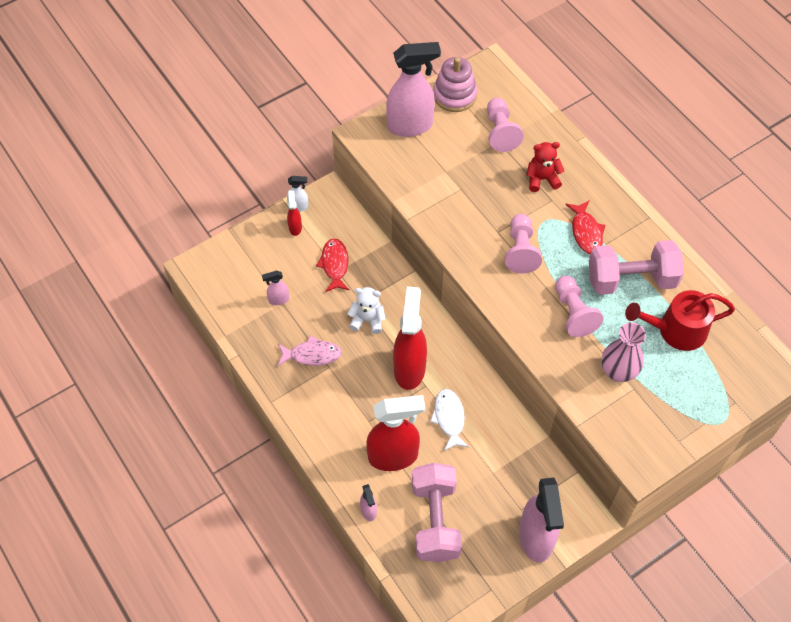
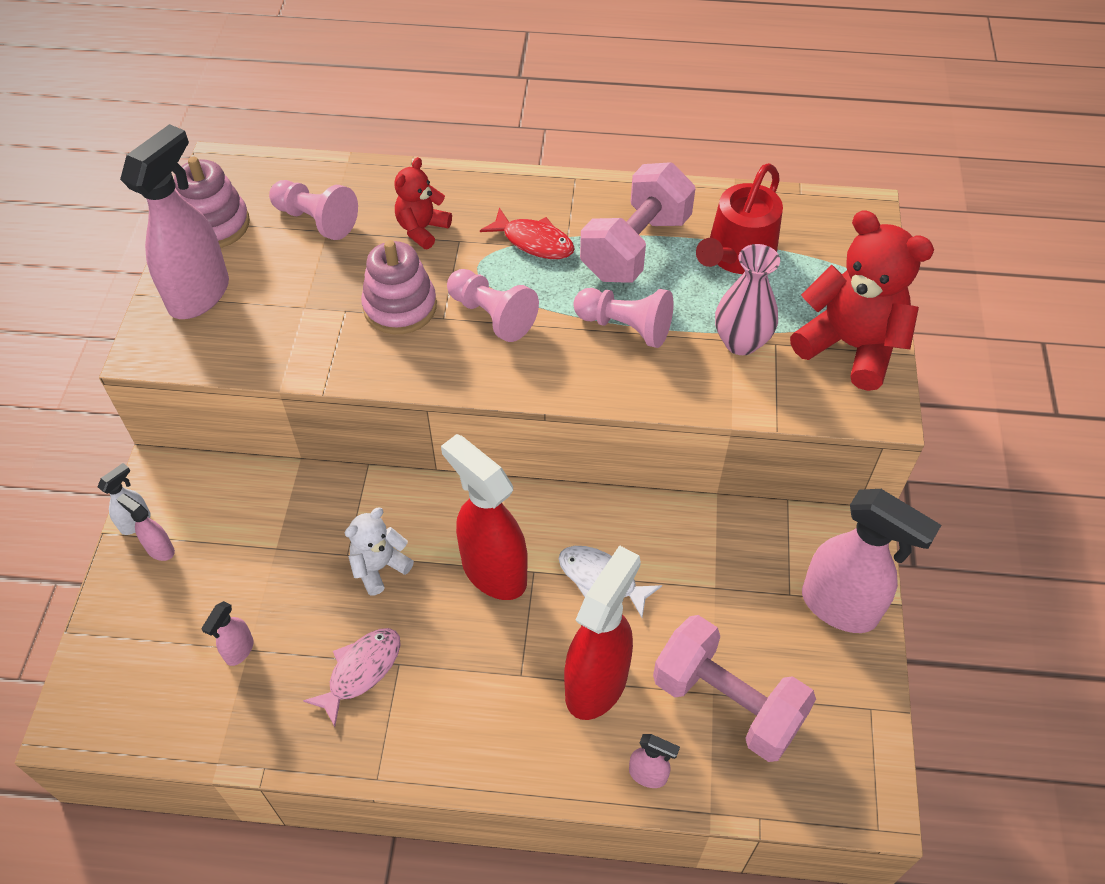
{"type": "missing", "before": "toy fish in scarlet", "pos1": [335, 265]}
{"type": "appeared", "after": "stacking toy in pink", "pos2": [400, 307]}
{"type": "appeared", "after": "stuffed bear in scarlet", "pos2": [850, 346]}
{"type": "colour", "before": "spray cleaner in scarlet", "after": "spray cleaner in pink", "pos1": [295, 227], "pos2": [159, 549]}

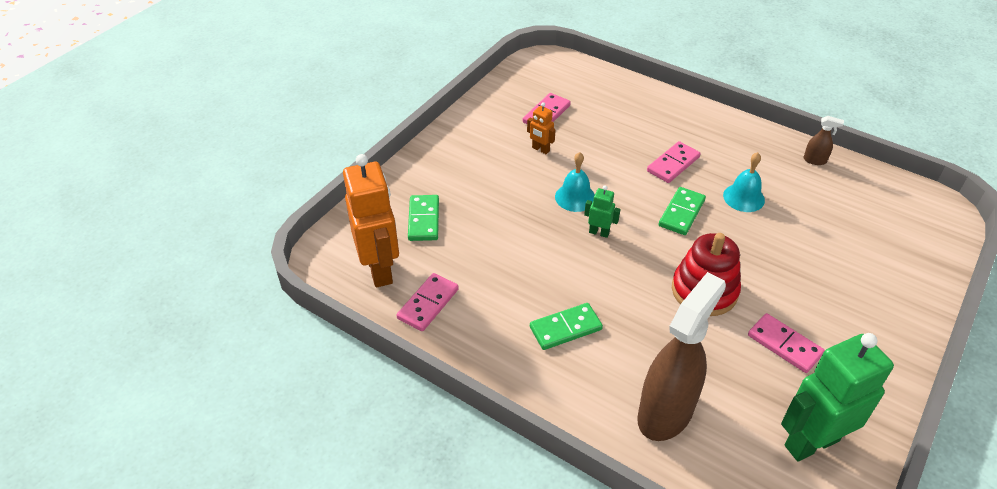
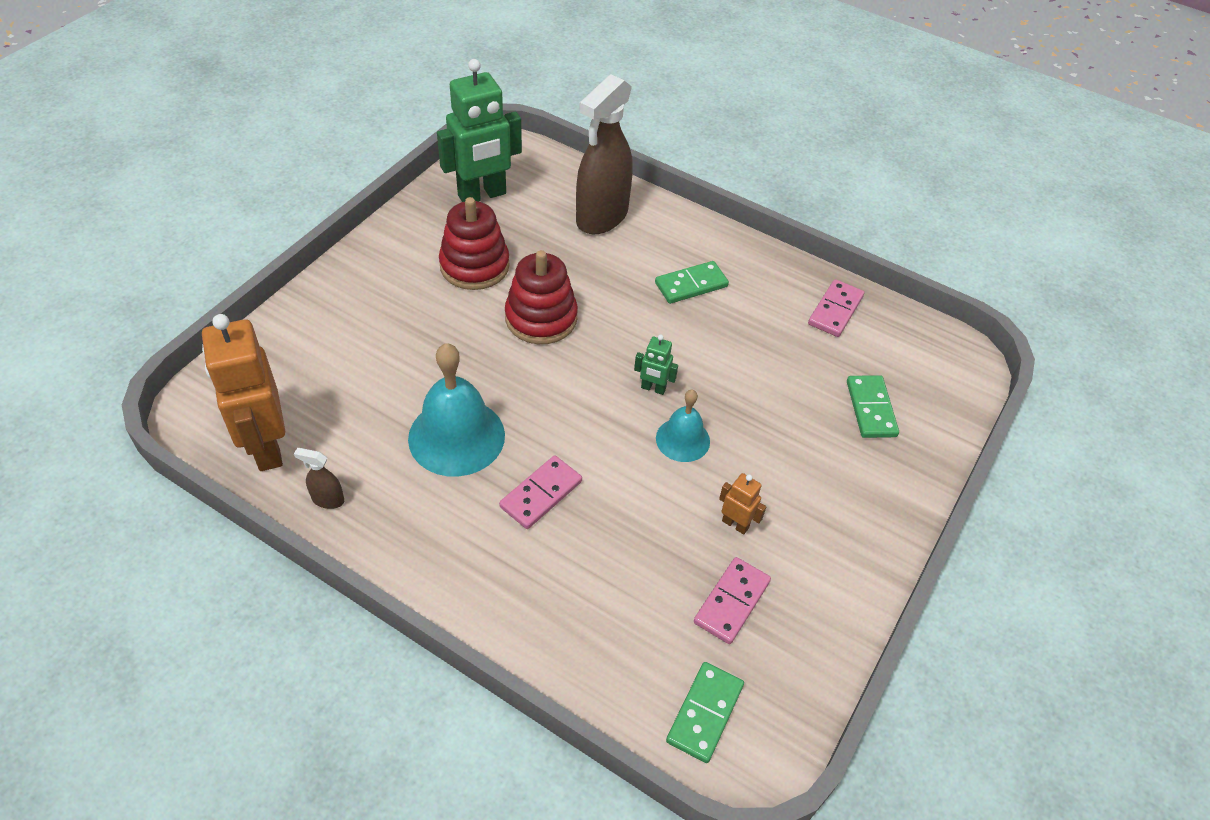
{"type": "relocated", "before": "robot figure in orange-coloured", "pos1": [380, 269], "pos2": [266, 447]}
{"type": "relocated", "before": "domino tile in leaf-green", "pos1": [681, 213], "pos2": [704, 713]}
{"type": "exchanged", "before": "domino tile in pink", "after": "stacking toy in scarlet", "pos1": [784, 345], "pos2": [474, 266]}
{"type": "size", "before": "bell in aqua", "pos1": [744, 197], "pos2": [456, 436], "scale": 1.74}

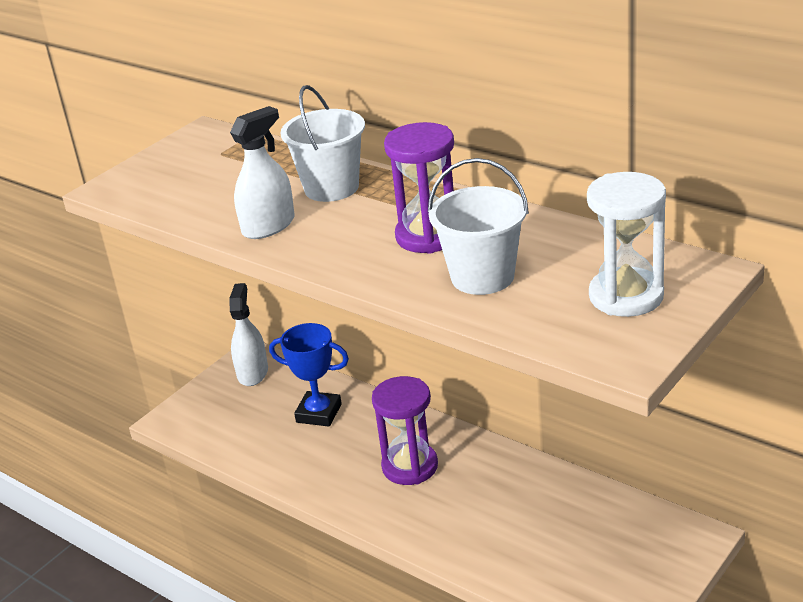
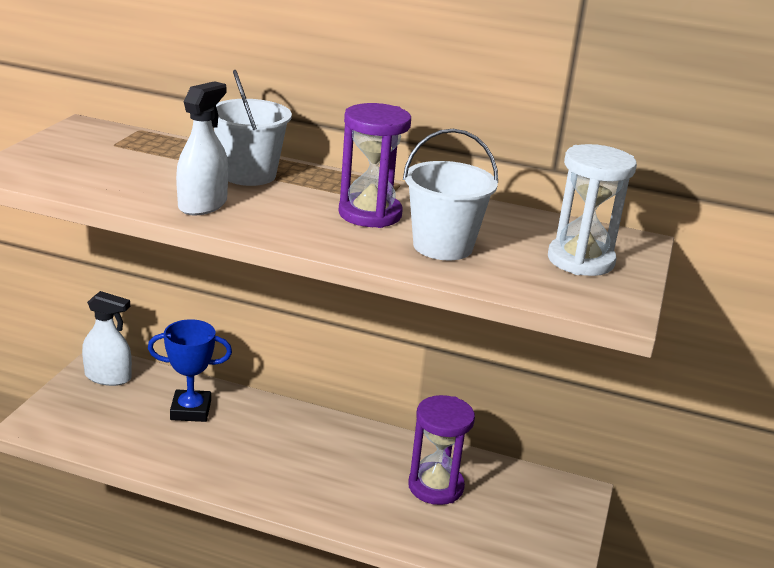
{"type": "relocated", "before": "hourglass in purple", "pos1": [410, 466], "pos2": [435, 486]}
{"type": "spun", "before": "spray cleaner in white", "pos1": [252, 373], "pos2": [108, 377], "turn": 120}

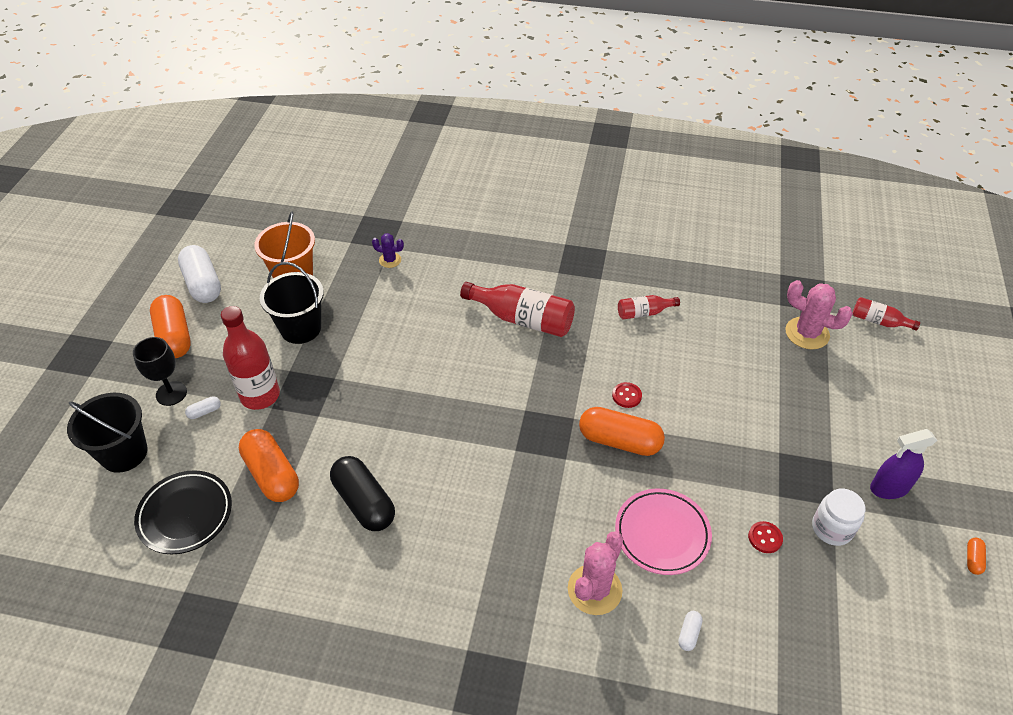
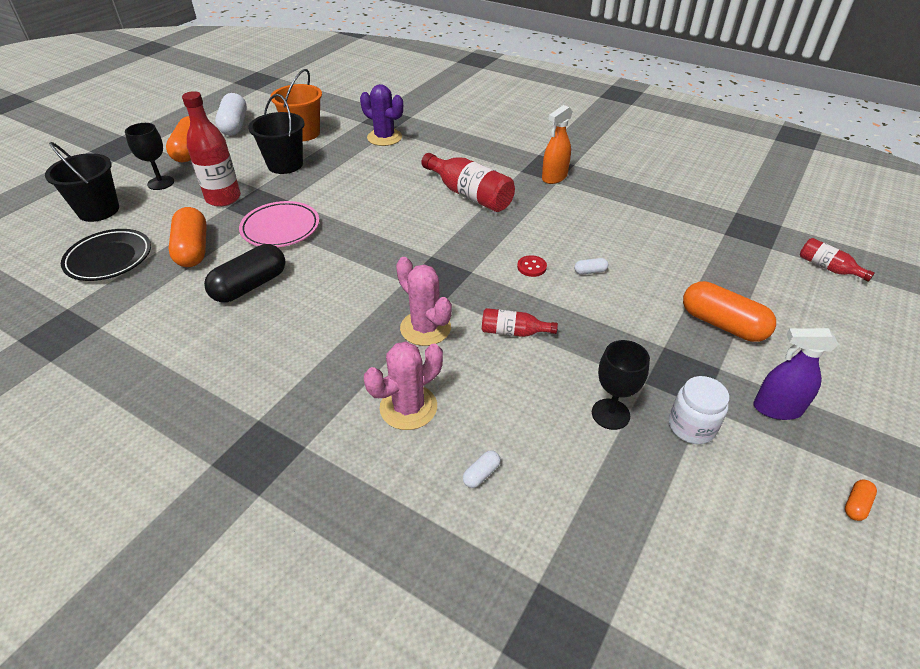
{"type": "appeared", "after": "spray cleaner in orange-coloured", "pos2": [554, 177]}
{"type": "relocated", "before": "capsule in white", "pos1": [204, 412], "pos2": [590, 271]}
{"type": "relocated", "before": "capsule in orange-coloured", "pos1": [619, 441], "pos2": [722, 324]}
{"type": "relocated", "before": "plate in pink", "pos1": [662, 534], "pos2": [280, 228]}
{"type": "relocated", "before": "drink bottle in scarlet", "pos1": [644, 313], "pos2": [513, 332]}
{"type": "relocated", "before": "cactus in pink", "pos1": [807, 333], "pos2": [425, 328]}
{"type": "exchanged", "before": "shirt button in scarlet", "after": "goblet in ebony", "pos1": [765, 538], "pos2": [610, 414]}
{"type": "spun", "before": "capsule in ebony", "pos1": [364, 502], "pos2": [250, 286], "turn": 60}
{"type": "size", "before": "cactus in purple", "pos1": [390, 260], "pos2": [384, 137], "scale": 1.8}

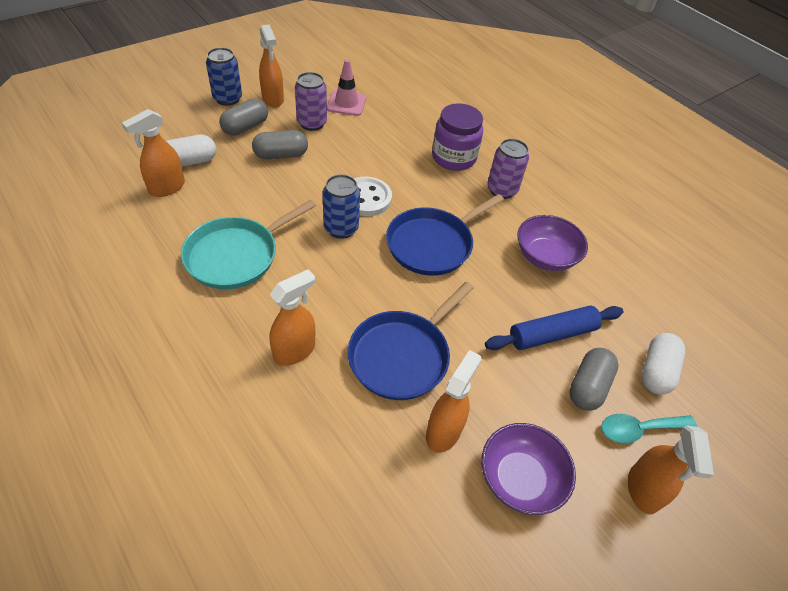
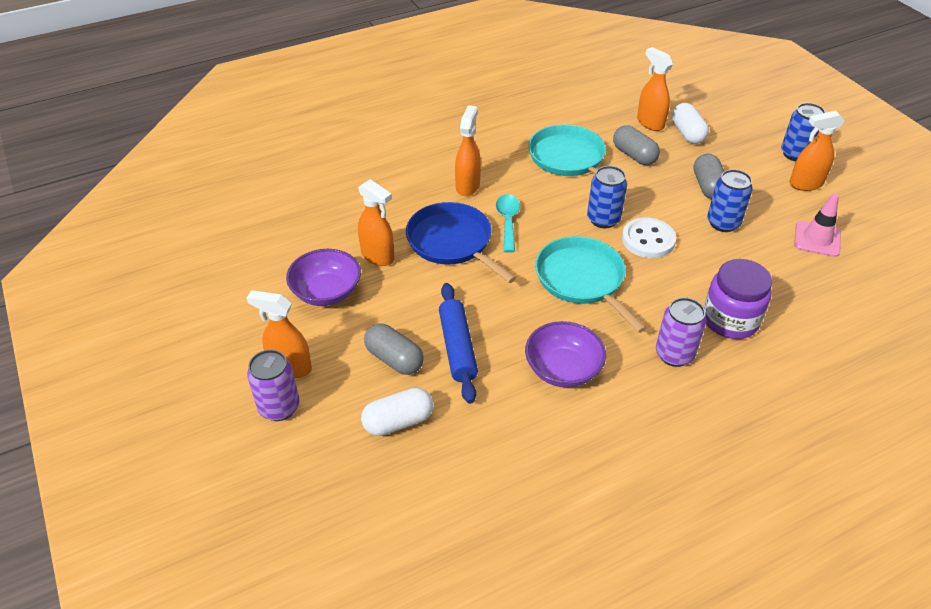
{"type": "appeared", "after": "tin in royal blue", "pos2": [723, 223]}
{"type": "relocated", "before": "capsule in gray", "pos1": [245, 127], "pos2": [634, 155]}
{"type": "relocated", "before": "tin in purple", "pos1": [312, 123], "pos2": [279, 407]}
{"type": "relocated", "before": "tablespoon in aqua", "pos1": [639, 429], "pos2": [508, 221]}
{"type": "colour", "before": "skillet in royal blue", "after": "skillet in aqua", "pos1": [432, 244], "pos2": [582, 280]}
{"type": "spun", "before": "spray cleaner in orange-coloured", "pos1": [295, 351], "pos2": [467, 186], "turn": -135}
{"type": "spun", "before": "capsule in white", "pos1": [656, 371], "pos2": [398, 421], "turn": -60}

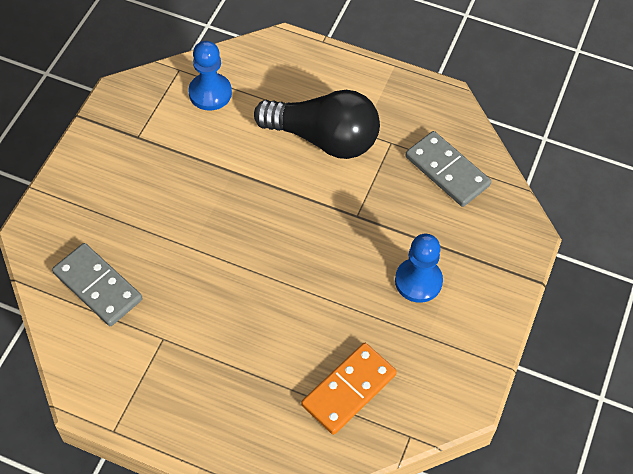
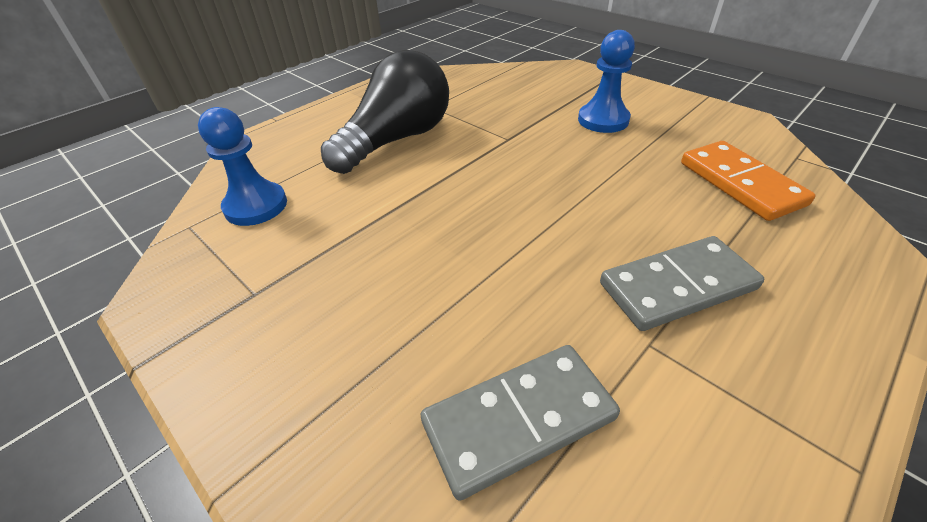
{"type": "relocated", "before": "domino tile in gray", "pos1": [447, 171], "pos2": [677, 286]}

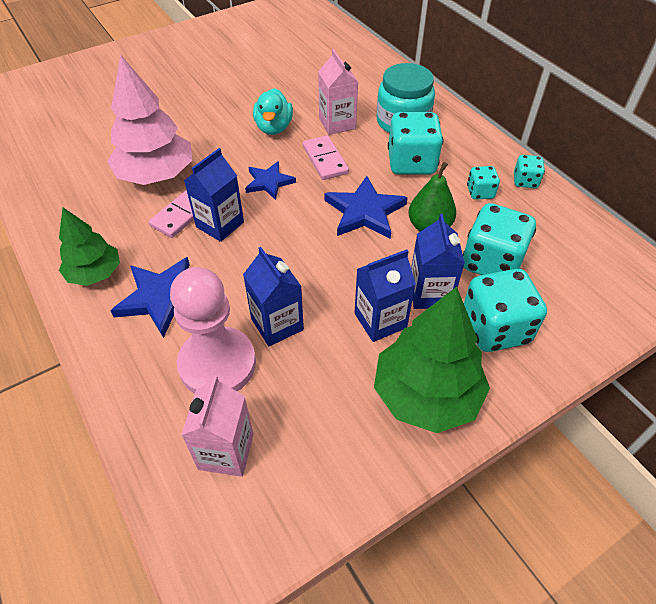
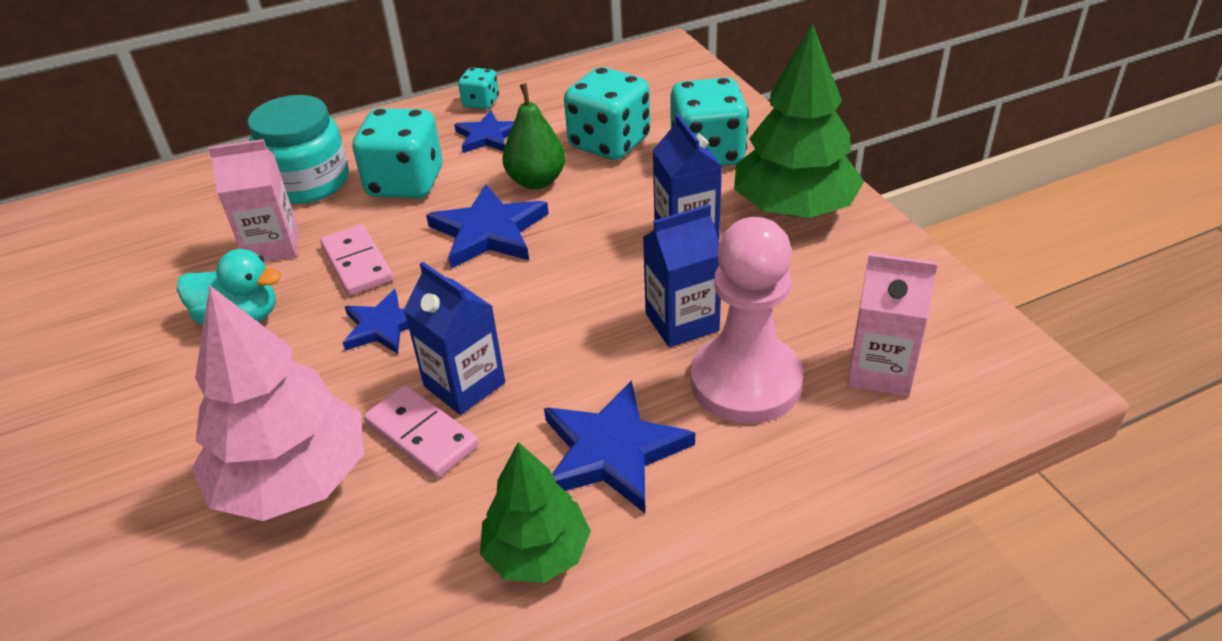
{"type": "missing", "before": "juice carton in royal blue", "pos1": [430, 293]}
{"type": "exchanged", "before": "die in aqua", "after": "star in royal blue", "pos1": [480, 192], "pos2": [488, 136]}
{"type": "spun", "before": "domino tile in pink", "pos1": [325, 160], "pos2": [357, 263], "turn": 75}

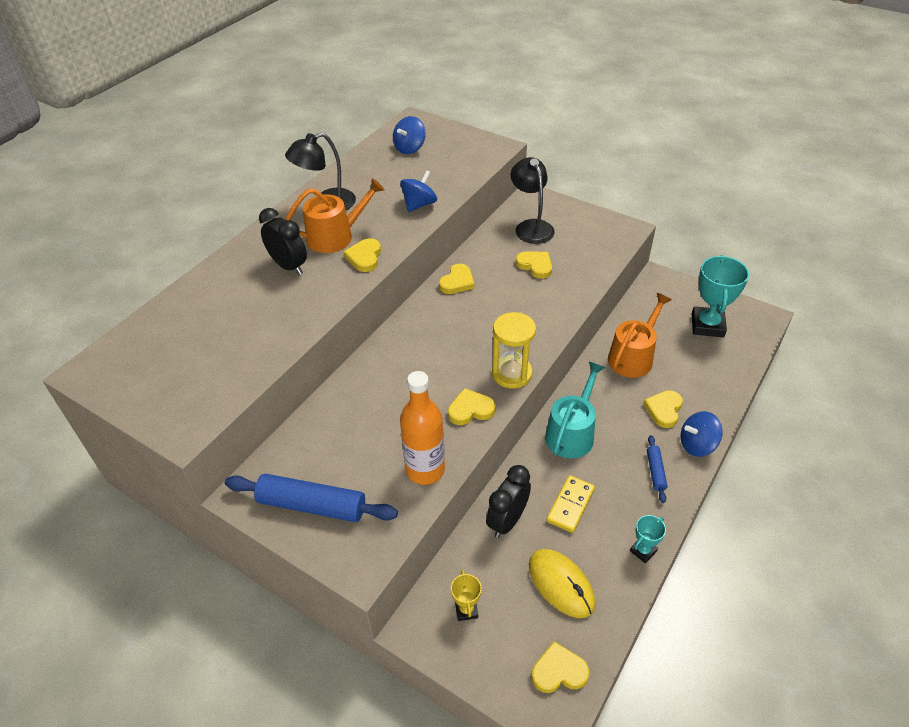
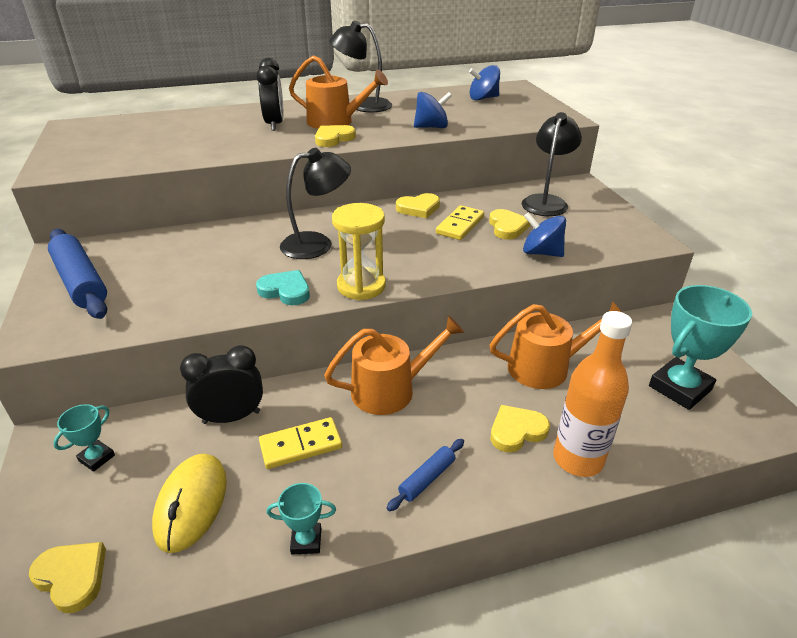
{"type": "appeared", "after": "lamp in ebony", "pos2": [317, 244]}
{"type": "appeared", "after": "domino tile in bright yellow", "pos2": [460, 225]}
{"type": "relocated", "before": "drink bottle in orange-coloured", "pos1": [425, 470], "pos2": [578, 459]}
{"type": "relocated", "before": "whirligig in royal blue", "pos1": [697, 445], "pos2": [541, 253]}
{"type": "colour", "before": "heart in bright yellow", "after": "heart in aqua", "pos1": [470, 410], "pos2": [285, 291]}
{"type": "colour", "before": "award cup in bright yellow", "after": "award cup in aqua", "pos1": [466, 610], "pos2": [97, 458]}
{"type": "colour", "before": "watering can in aqua", "after": "watering can in orange-coloured", "pos1": [572, 433], "pos2": [390, 389]}

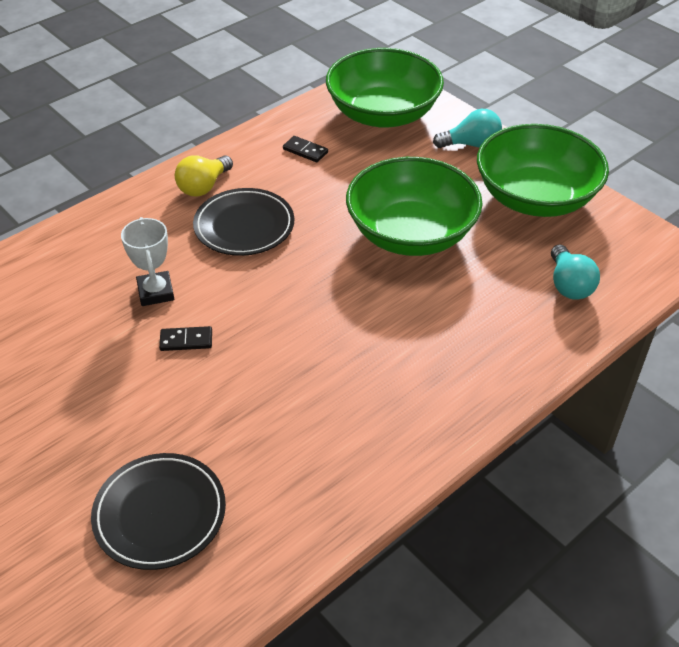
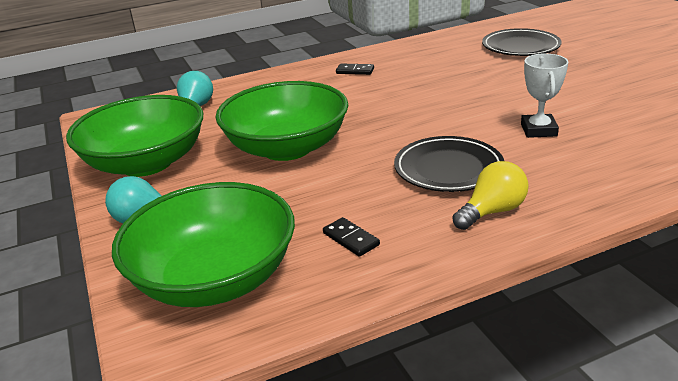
{"type": "relocated", "before": "domino tile in ebony", "pos1": [186, 340], "pos2": [355, 71]}

